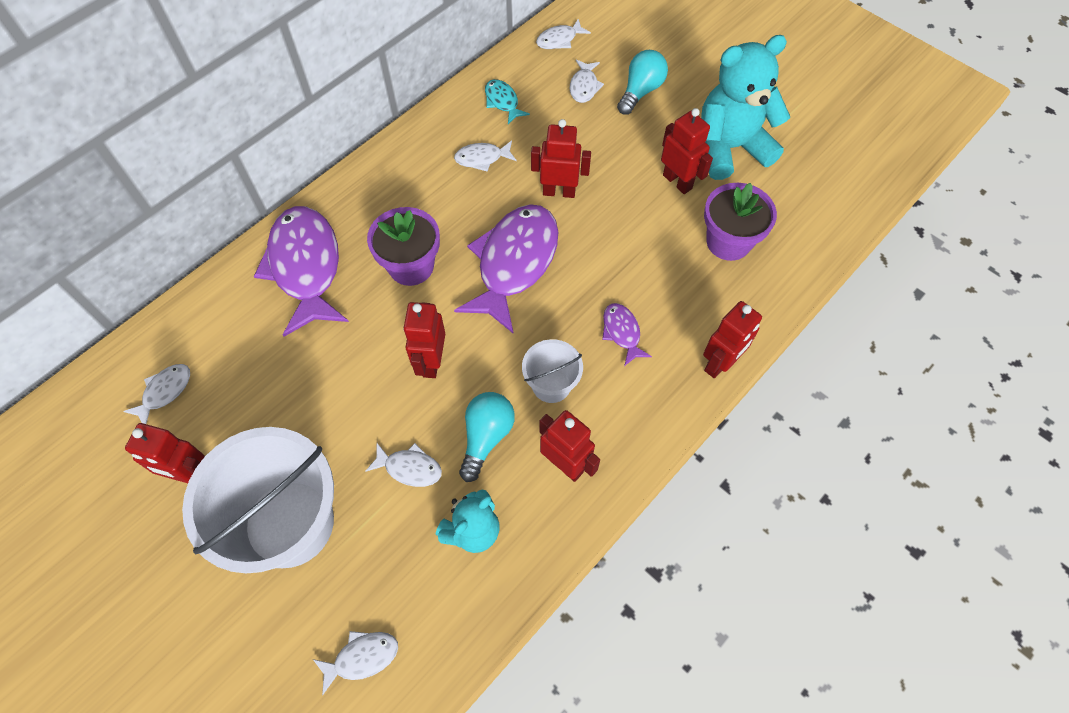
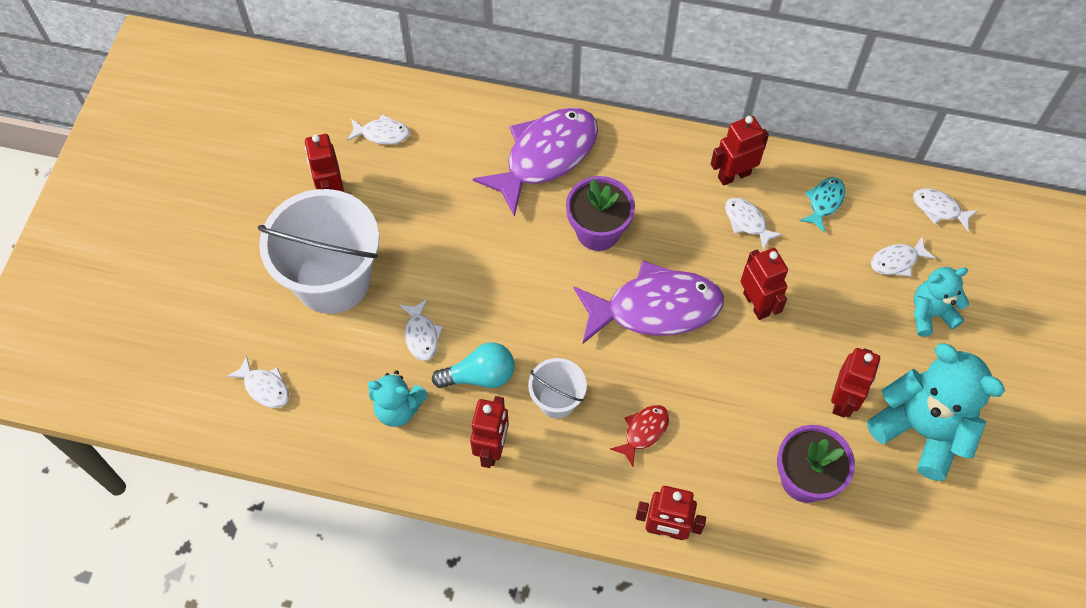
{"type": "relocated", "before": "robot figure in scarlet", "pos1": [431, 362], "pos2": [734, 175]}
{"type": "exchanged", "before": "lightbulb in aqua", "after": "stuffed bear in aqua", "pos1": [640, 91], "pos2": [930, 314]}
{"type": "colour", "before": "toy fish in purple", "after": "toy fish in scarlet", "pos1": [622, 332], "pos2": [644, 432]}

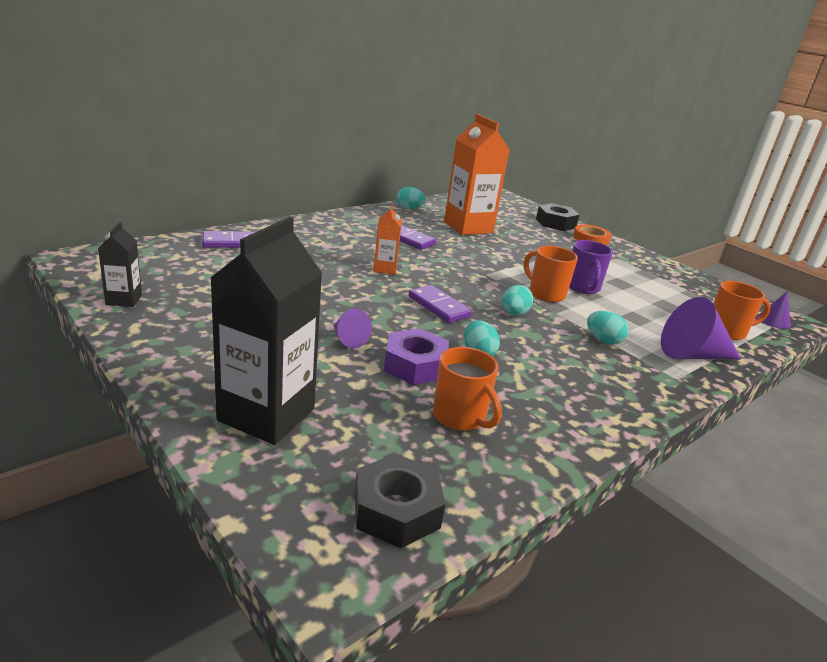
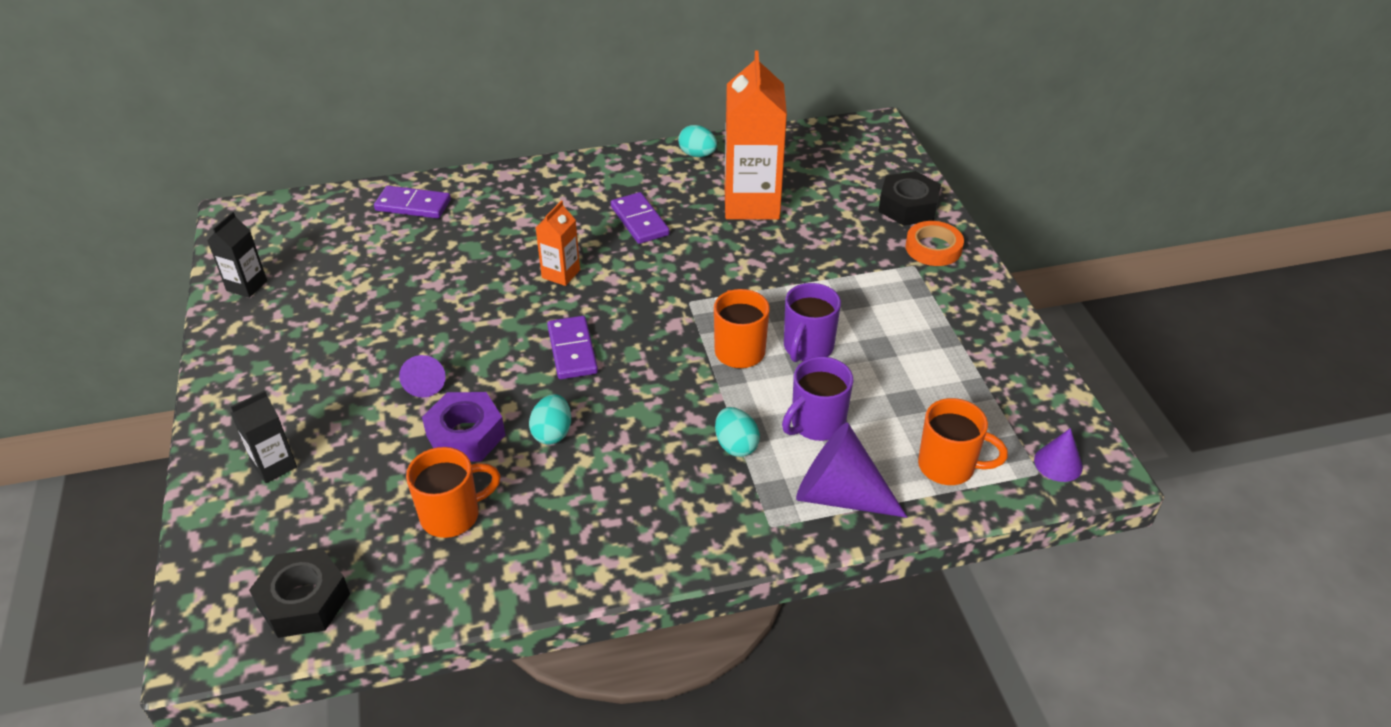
{"type": "missing", "before": "egg in aqua", "pos1": [514, 314]}
{"type": "appeared", "after": "coffee mug in purple", "pos2": [816, 424]}
{"type": "spun", "before": "coffee mug in orange-coloured", "pos1": [460, 417], "pos2": [452, 515], "turn": -105}
{"type": "size", "before": "juice carton in ebony", "pos1": [266, 415], "pos2": [274, 465], "scale": 0.49}

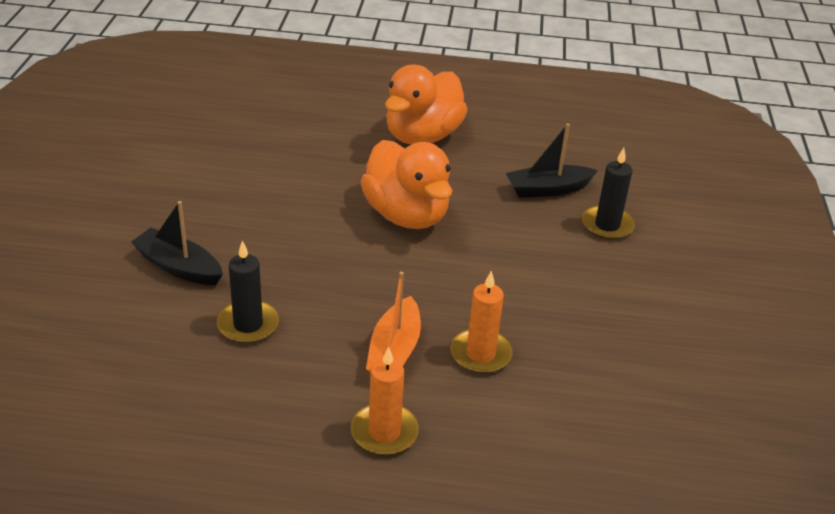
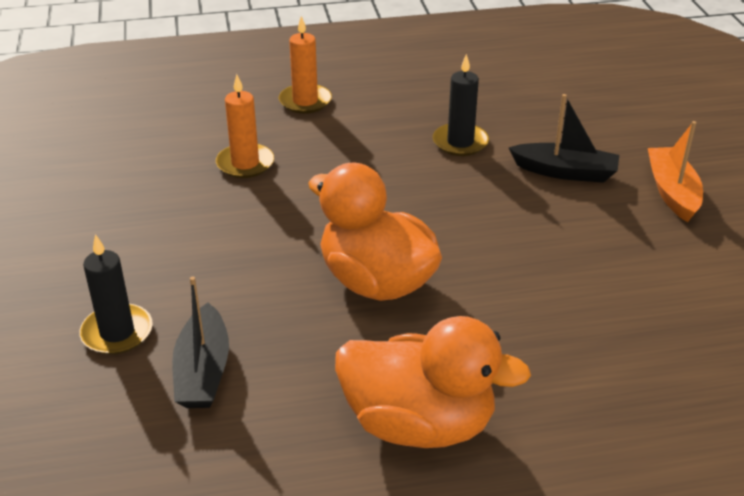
{"type": "relocated", "before": "boat in orange-coloured", "pos1": [394, 351], "pos2": [672, 192]}
{"type": "spun", "before": "toy duck in orange-coloured", "pos1": [422, 136], "pos2": [419, 424], "turn": 90}
{"type": "spun", "before": "boat in ebony", "pos1": [547, 189], "pos2": [203, 371], "turn": 120}

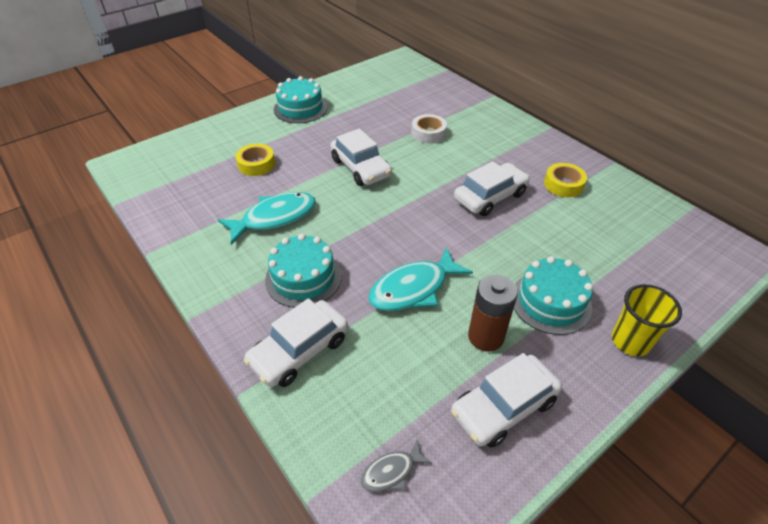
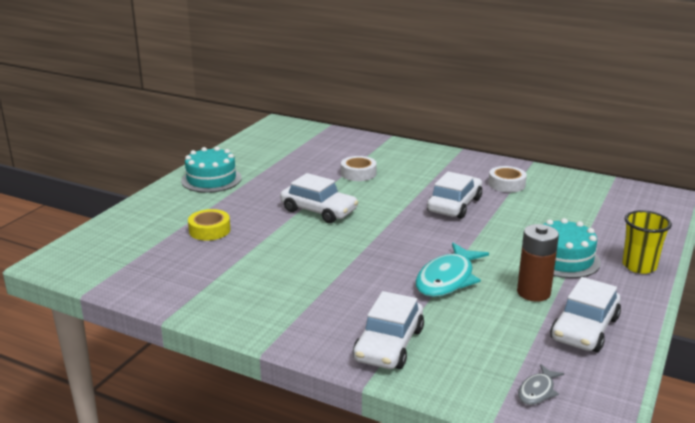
{"type": "missing", "before": "toy fish in aqua", "pos1": [274, 218]}
{"type": "missing", "before": "gateau in aqua", "pos1": [303, 277]}
{"type": "colour", "before": "roll of tape in bright yellow", "after": "roll of tape in white", "pos1": [563, 184], "pos2": [506, 184]}

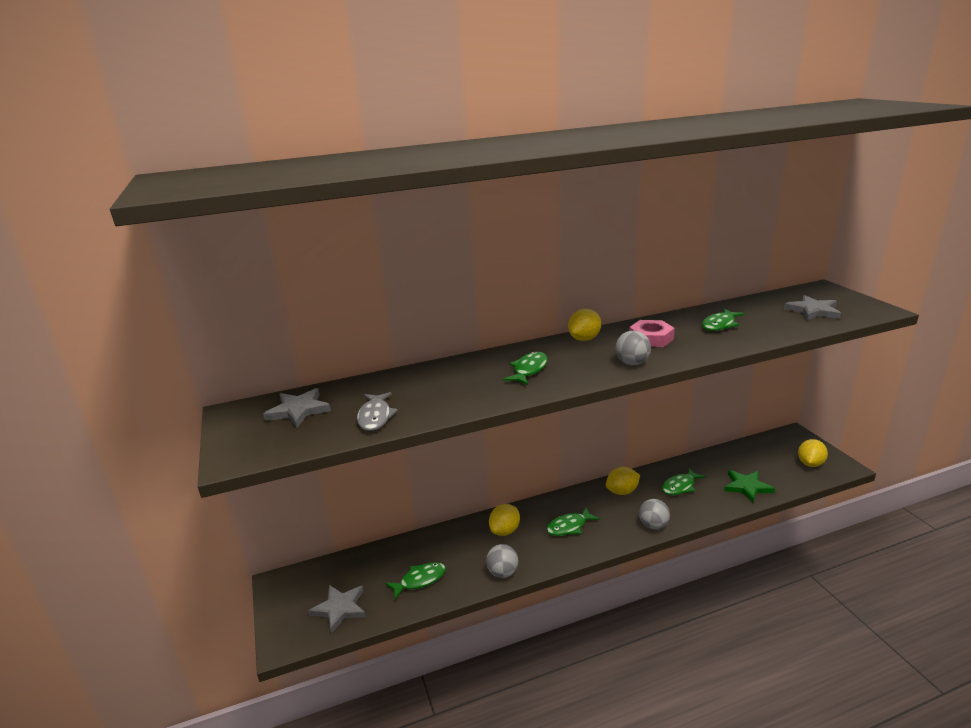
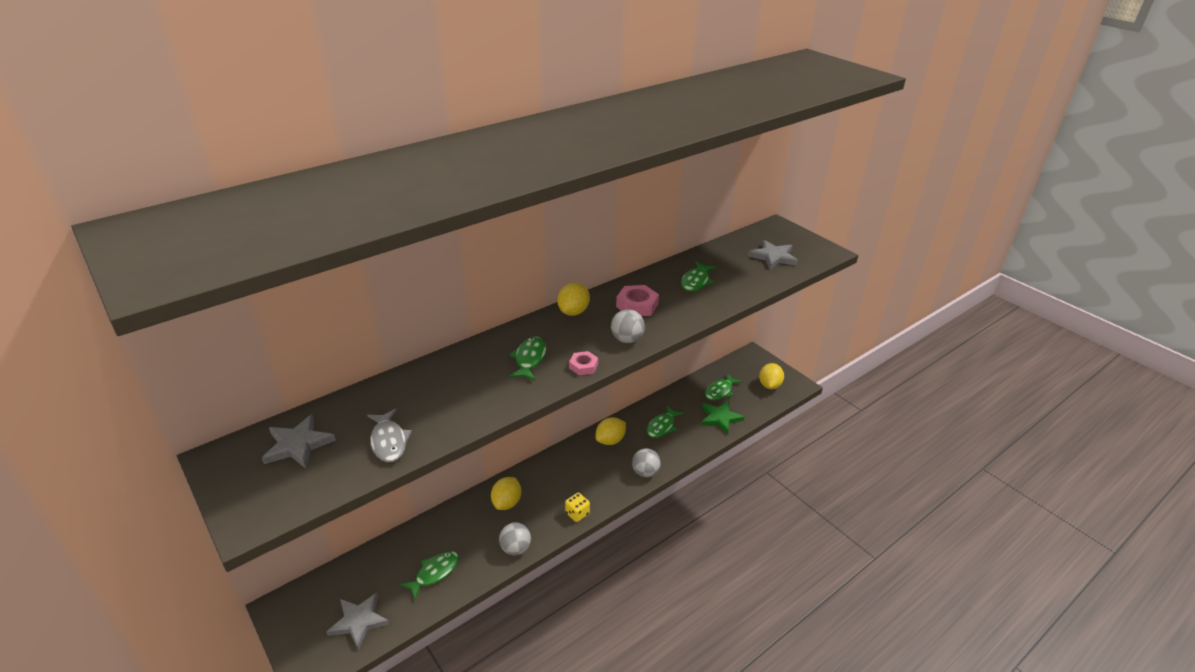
{"type": "appeared", "after": "die in bright yellow", "pos2": [577, 513]}
{"type": "appeared", "after": "hexagon nut in pink", "pos2": [583, 366]}
{"type": "relocated", "before": "toy fish in leaf-green", "pos1": [569, 527], "pos2": [720, 391]}

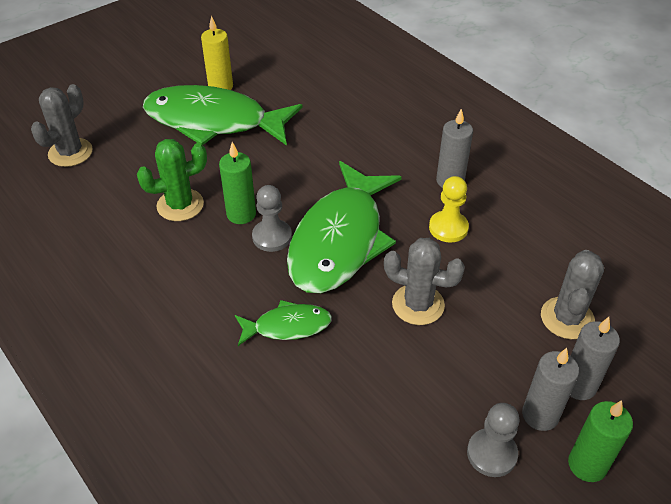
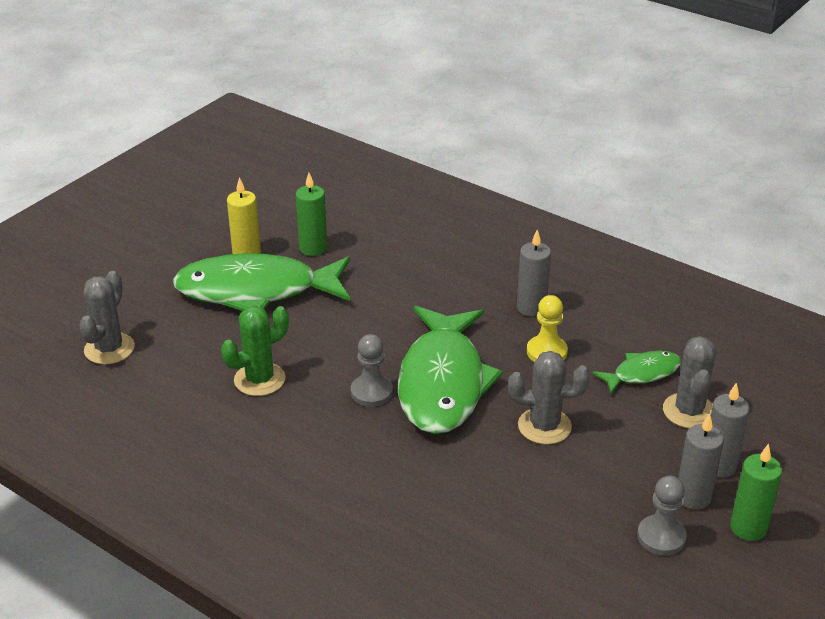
{"type": "relocated", "before": "pillar candle in leaf-green", "pos1": [241, 214], "pos2": [313, 248]}
{"type": "relocated", "before": "toy fish in leaf-green", "pos1": [288, 326], "pos2": [642, 373]}

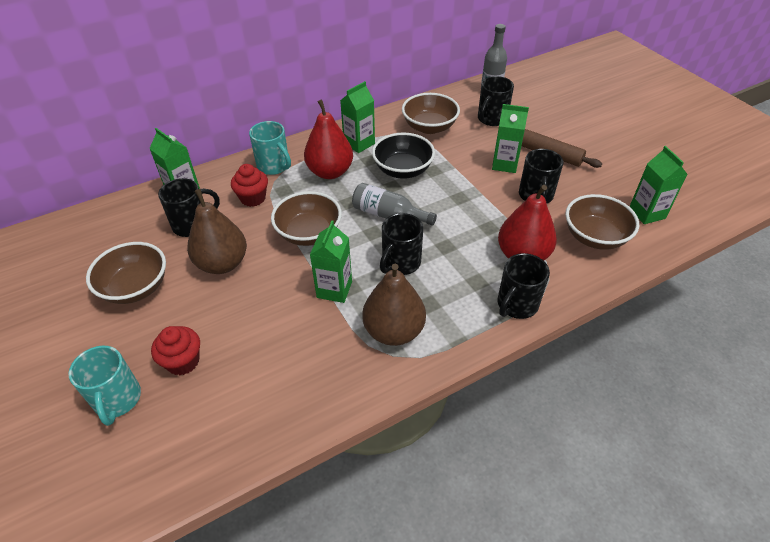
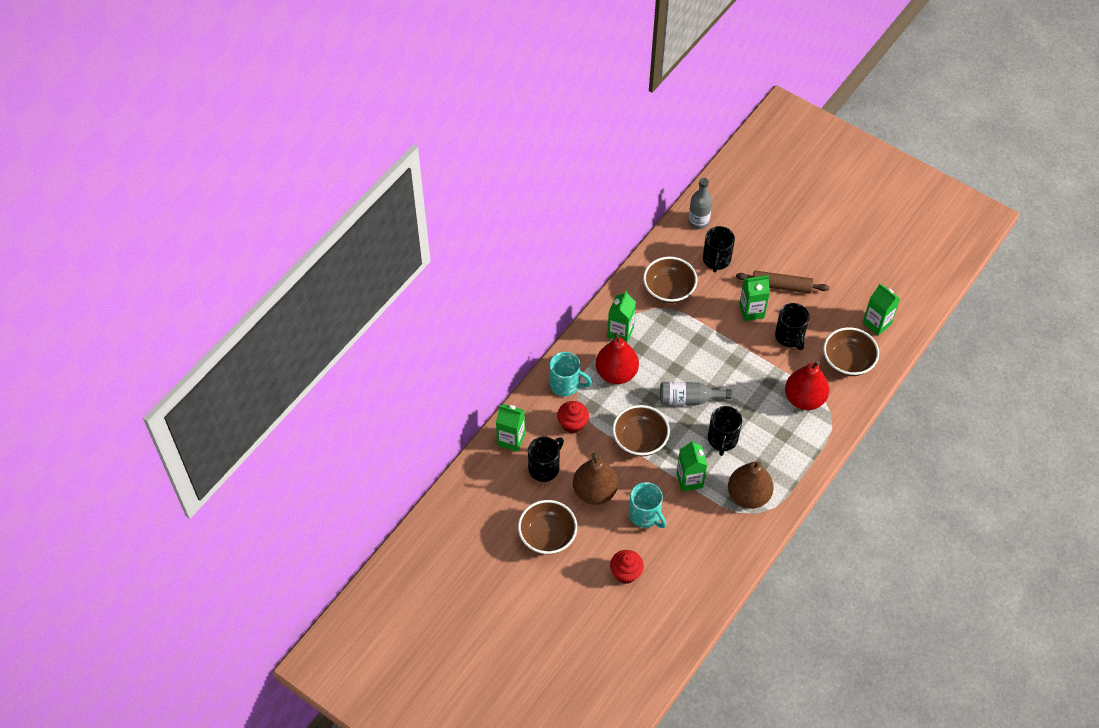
{"type": "missing", "before": "bowl in ebony", "pos1": [403, 170]}
{"type": "missing", "before": "coffee mug in ebony", "pos1": [516, 305]}
{"type": "relocated", "before": "coffee mug in aqua", "pos1": [117, 400], "pos2": [645, 515]}

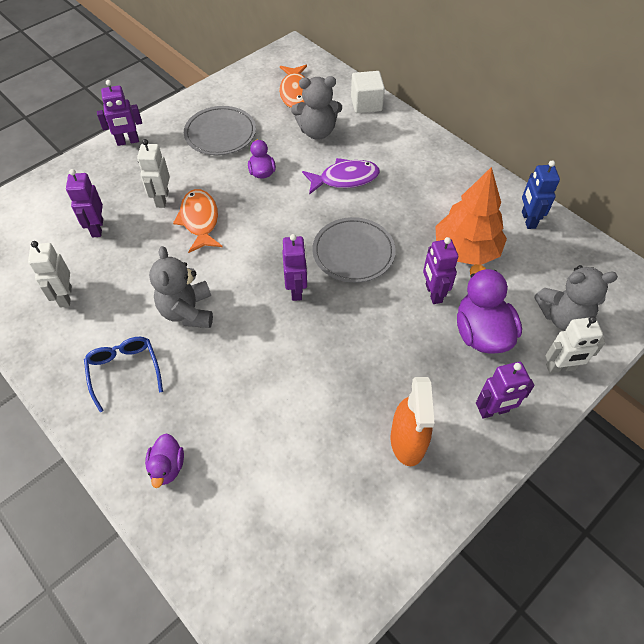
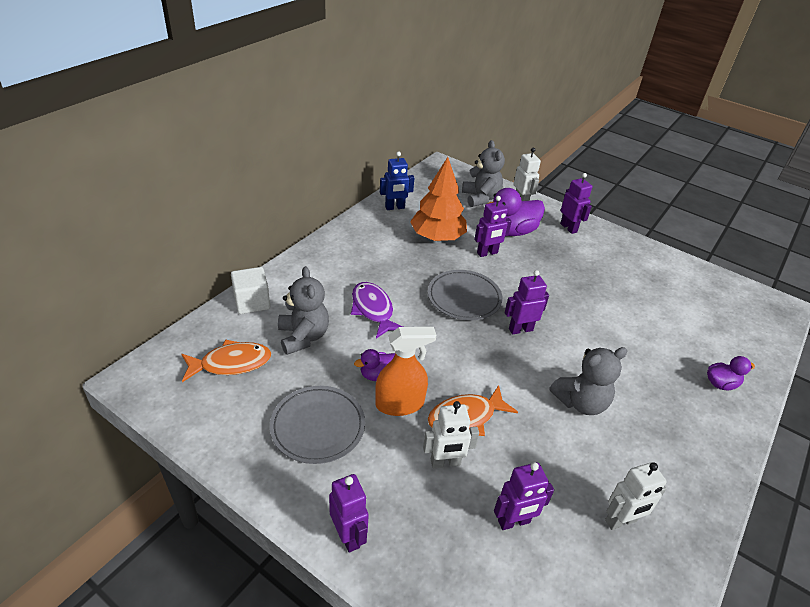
{"type": "missing", "before": "eyeglasses in royal blue", "pos1": [124, 371]}
{"type": "relocated", "before": "spray cleaner in orange-coloured", "pos1": [408, 441], "pos2": [400, 404]}

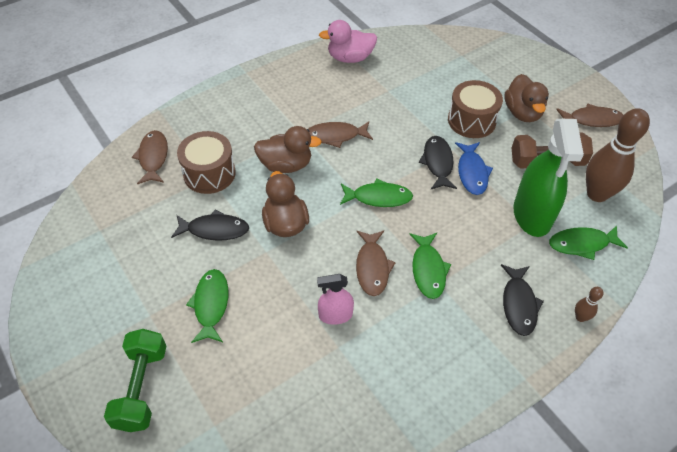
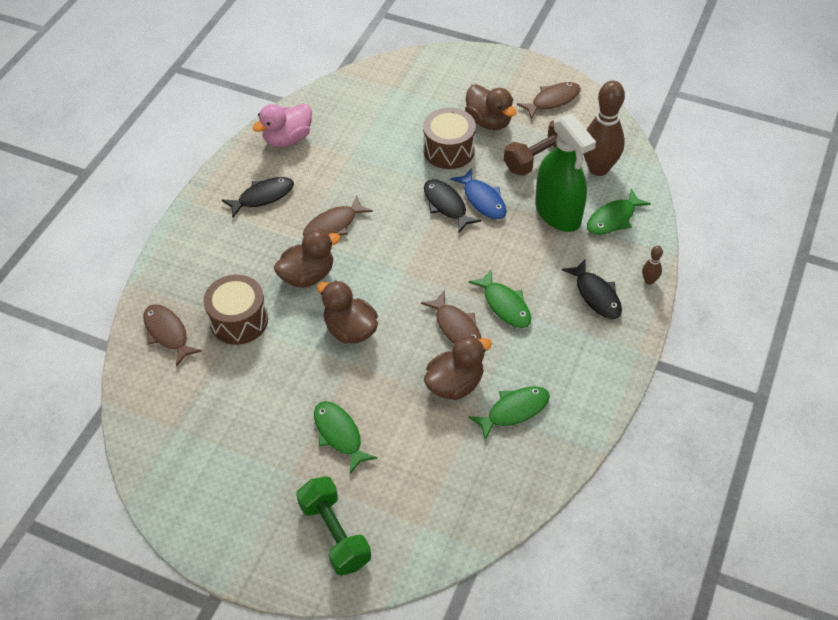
{"type": "relocated", "before": "toy fish in ebony", "pos1": [214, 230], "pos2": [263, 197]}
{"type": "relocated", "before": "toy fish in leaf-green", "pos1": [378, 197], "pos2": [514, 411]}
{"type": "exchanged", "before": "spray cleaner in pink", "after": "toy duck in brown", "pos1": [335, 315], "pos2": [455, 384]}

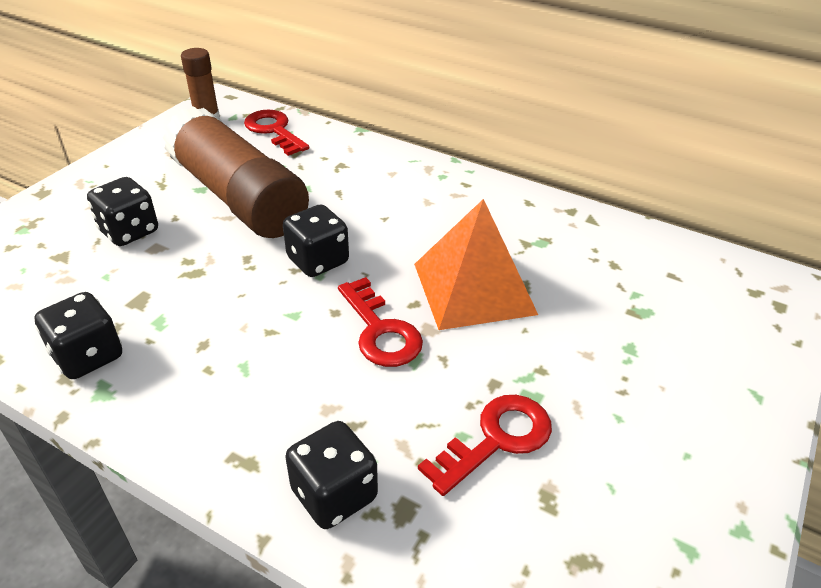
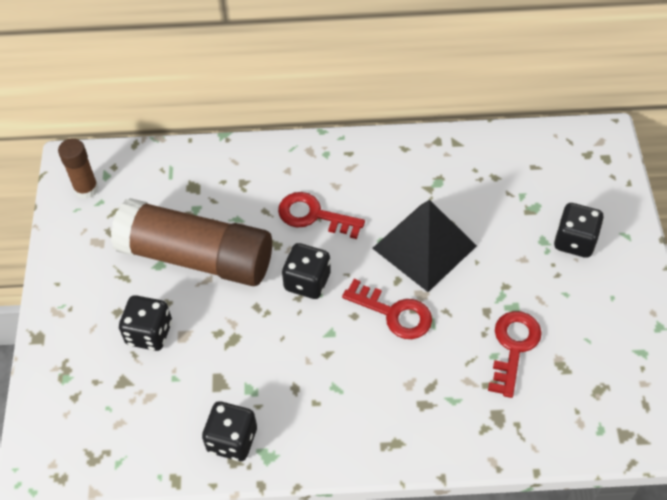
{"type": "relocated", "before": "key in scarlet", "pos1": [274, 130], "pos2": [314, 215]}
{"type": "relocated", "before": "die in ebony", "pos1": [334, 494], "pos2": [574, 241]}
{"type": "colour", "before": "pyramid shape in orange-coloured", "after": "pyramid shape in ebony", "pos1": [474, 288], "pos2": [424, 246]}

